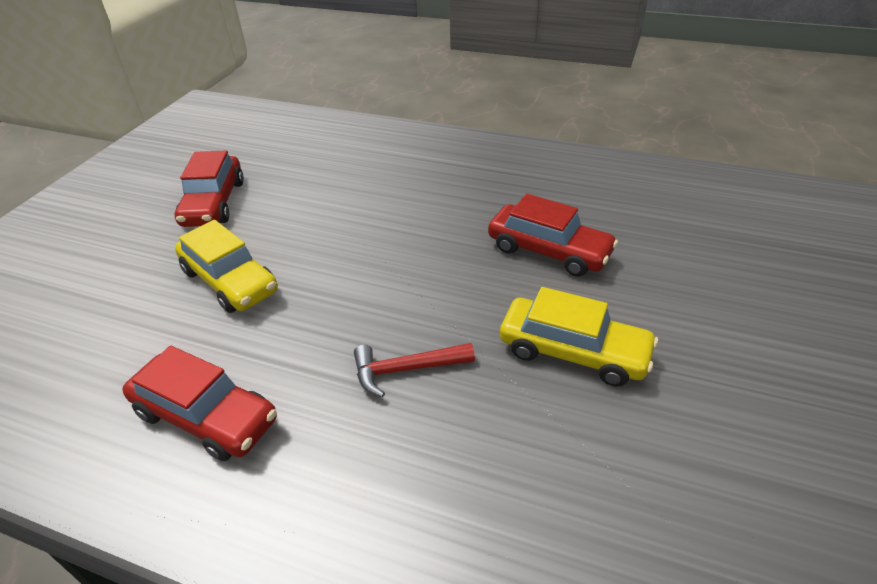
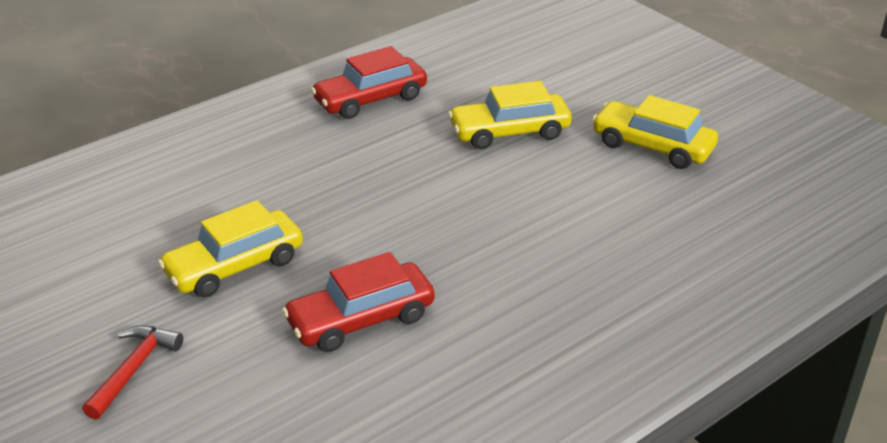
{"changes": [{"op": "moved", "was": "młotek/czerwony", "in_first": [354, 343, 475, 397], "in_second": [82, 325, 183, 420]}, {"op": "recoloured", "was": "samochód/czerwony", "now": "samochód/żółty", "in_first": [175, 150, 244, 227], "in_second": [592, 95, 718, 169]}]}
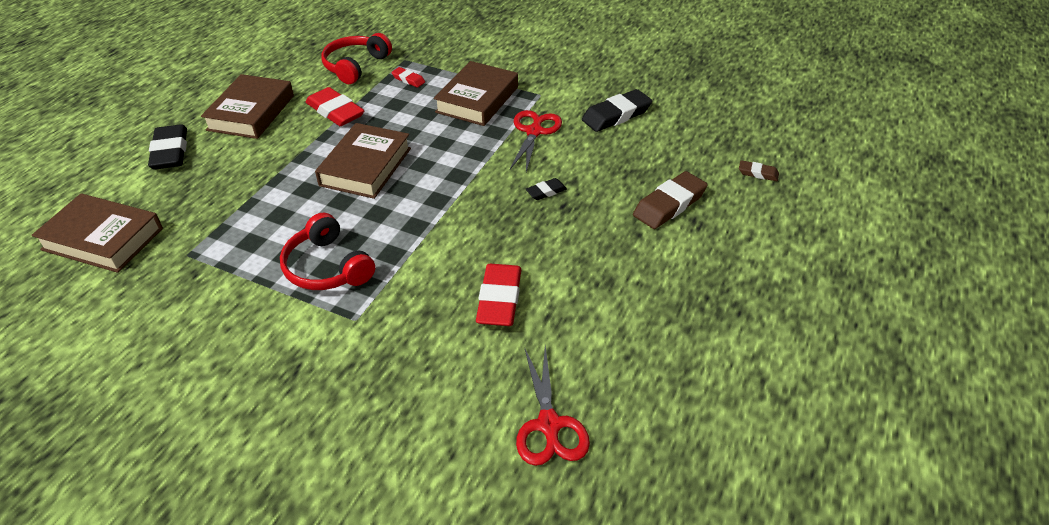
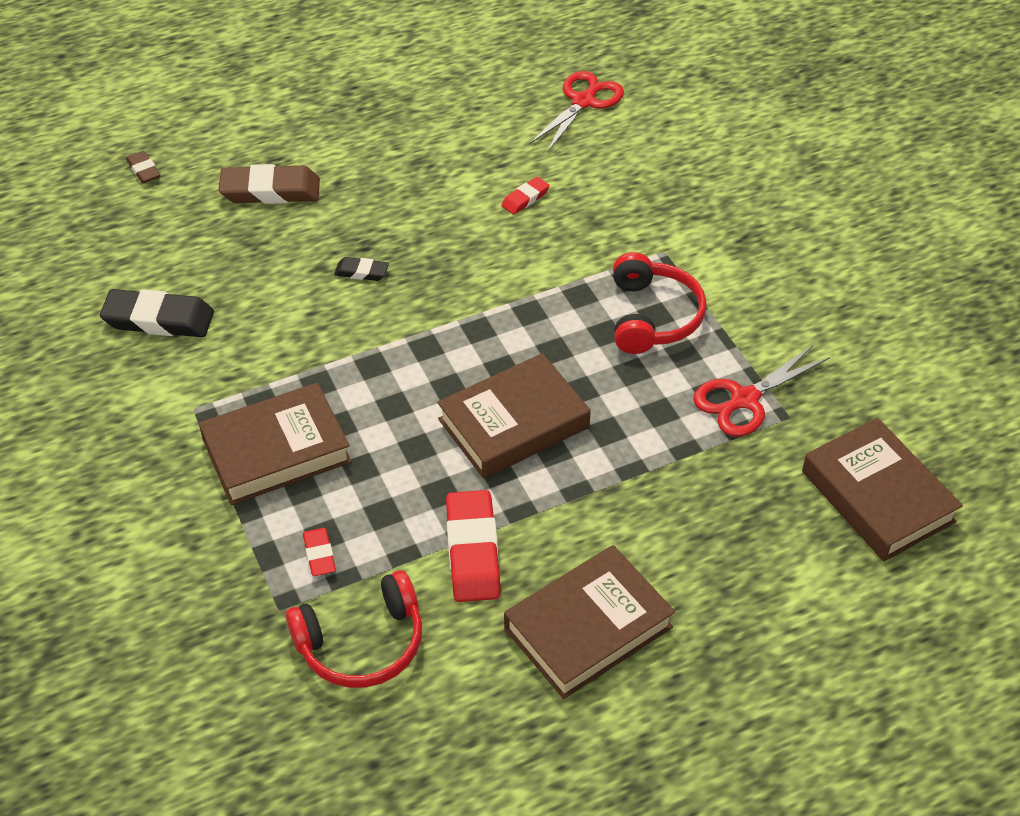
{"changes": [{"op": "removed", "was": "gumka do mazania/czarny", "in_first": [148, 124, 187, 170]}, {"op": "moved", "was": "nożyczki/czerwony", "in_first": [510, 110, 562, 172], "in_second": [693, 345, 830, 437]}, {"op": "resized", "was": "gumka do mazania/czerwony", "in_first": [476, 264, 521, 326], "in_second": [502, 177, 549, 215], "ratio": 0.52}]}
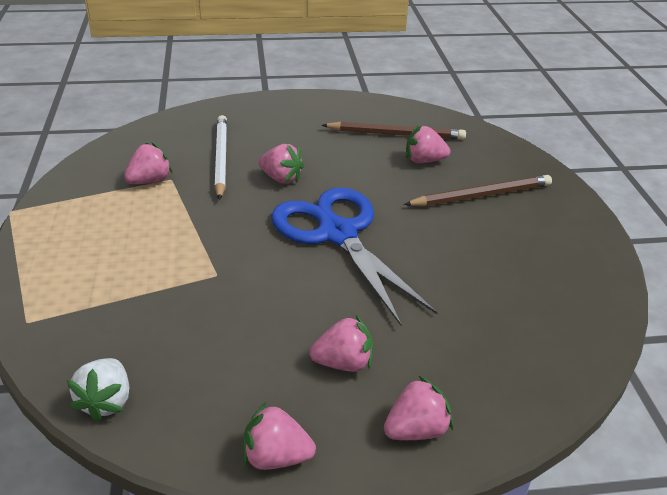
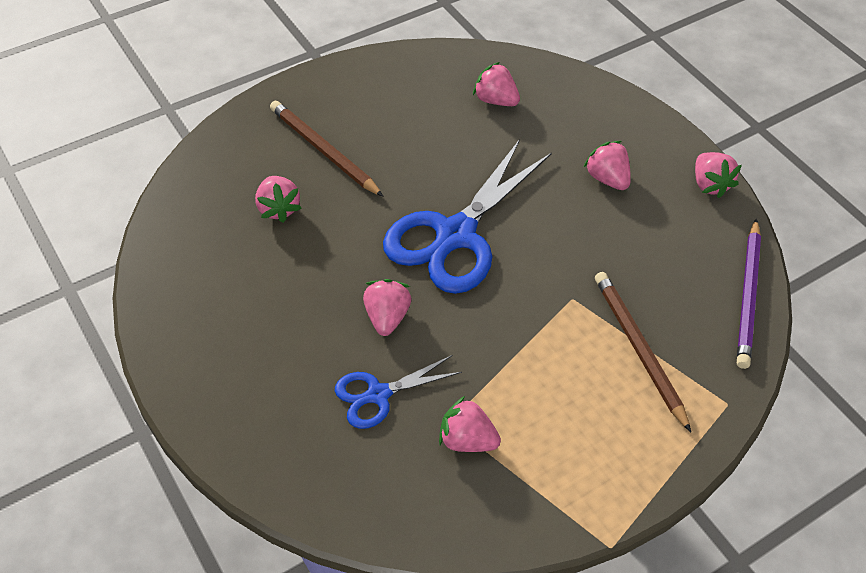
{"changes": [{"op": "moved", "was": "ołówek/brązowy", "in_first": [322, 122, 466, 140], "in_second": [595, 272, 691, 432]}, {"op": "moved", "was": "truskawka/różowy", "in_first": [384, 376, 453, 440], "in_second": [473, 62, 520, 106]}, {"op": "replaced", "was": "truskawka/biały", "now": "ołówek/fioletowy", "in_first": [67, 358, 129, 422], "in_second": [737, 219, 761, 369]}, {"op": "replaced", "was": "ołówek/biały", "now": "nożyczki/niebieski", "in_first": [214, 115, 227, 200], "in_second": [335, 355, 462, 429]}]}
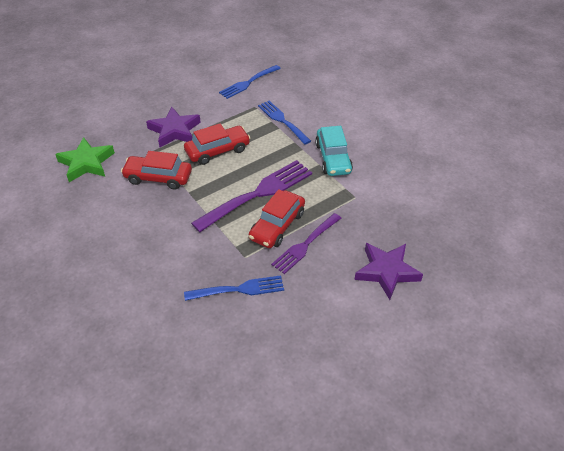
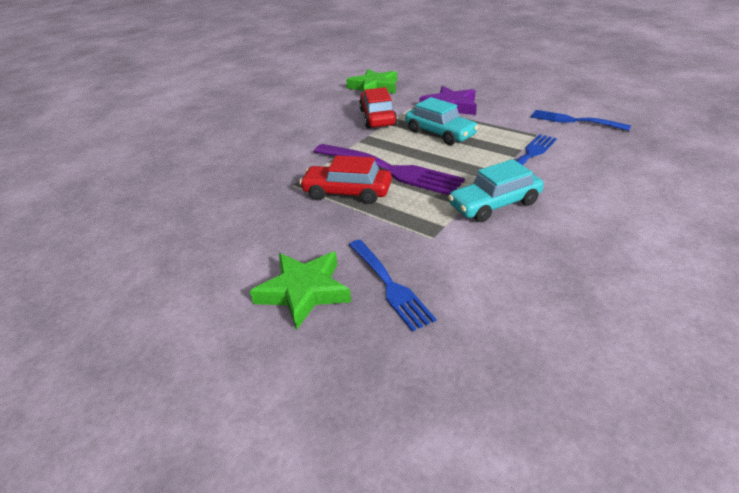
{"changes": [{"op": "removed", "was": "widelec/fioletowy", "in_first": [271, 213, 341, 274]}, {"op": "moved", "was": "widelec/niebieski", "in_first": [184, 275, 284, 301], "in_second": [349, 240, 436, 332]}, {"op": "recoloured", "was": "samochód/czerwony", "now": "samochód/turkusowy", "in_first": [184, 124, 250, 165], "in_second": [405, 97, 479, 145]}, {"op": "recoloured", "was": "gwiazda/fioletowy", "now": "gwiazda/zielony", "in_first": [355, 243, 423, 300], "in_second": [250, 252, 351, 330]}]}
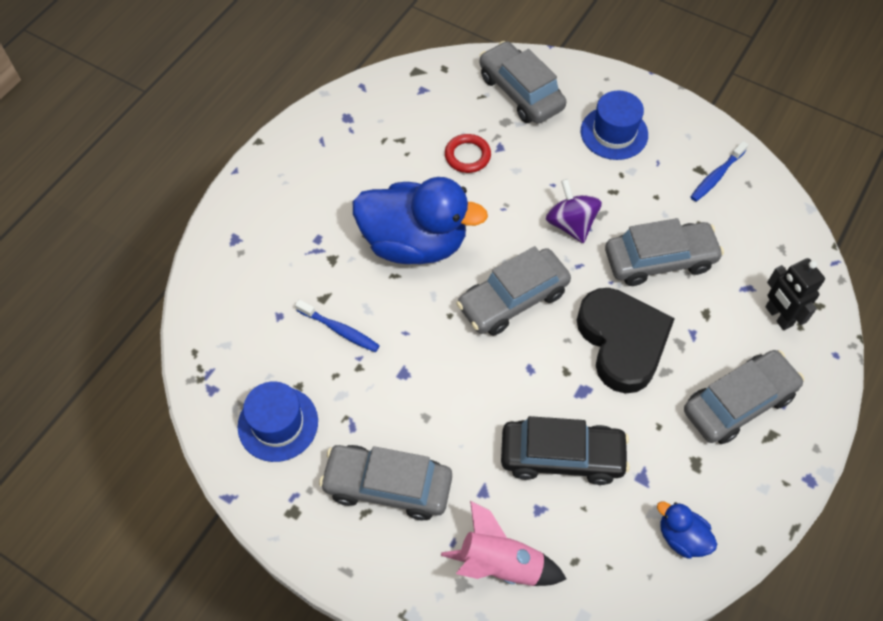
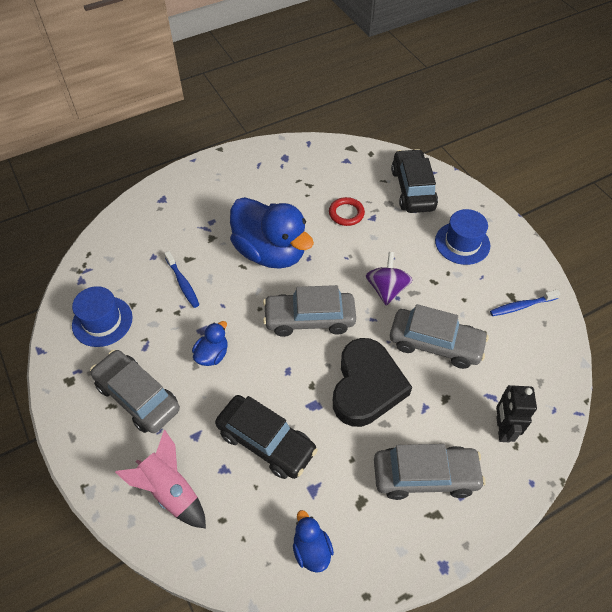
{"changes": [{"op": "added", "now": "kaczka/niebieski", "in_second": [192, 321, 227, 366]}, {"op": "recoloured", "was": "samochód/szary", "now": "samochód/czarny", "in_first": [479, 41, 566, 124], "in_second": [391, 149, 438, 213]}]}
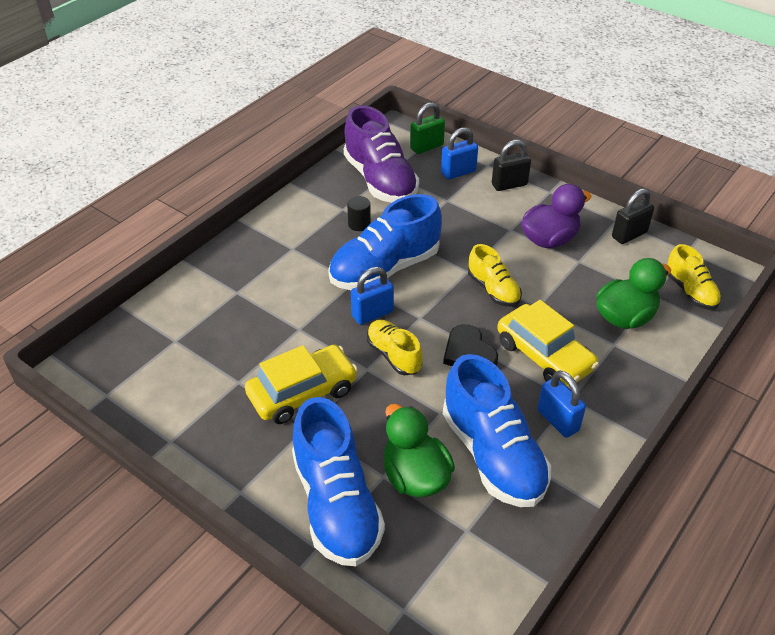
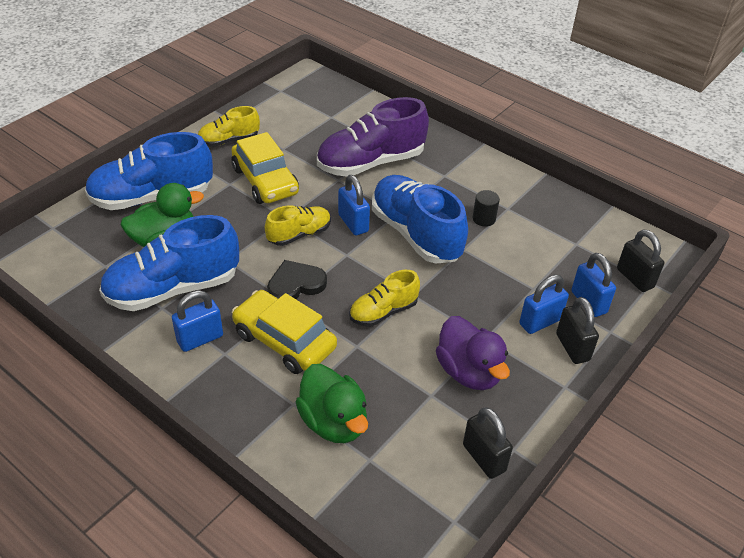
{"changes": [{"op": "added", "now": "kłódka/niebieski", "in_second": [519, 275, 569, 334]}, {"op": "moved", "was": "but/fioletowy", "in_first": [344, 105, 419, 203], "in_second": [317, 97, 429, 177]}, {"op": "moved", "was": "but/żółty", "in_first": [667, 244, 721, 310], "in_second": [198, 106, 260, 147]}, {"op": "recoloured", "was": "kłódka/zielony", "now": "kłódka/czarny", "in_first": [410, 102, 445, 154], "in_second": [617, 229, 664, 292]}, {"op": "turned", "was": "samochód/żółty", "in_first": [497, 300, 599, 387], "in_second": [232, 290, 337, 374], "clockwise": 75}]}
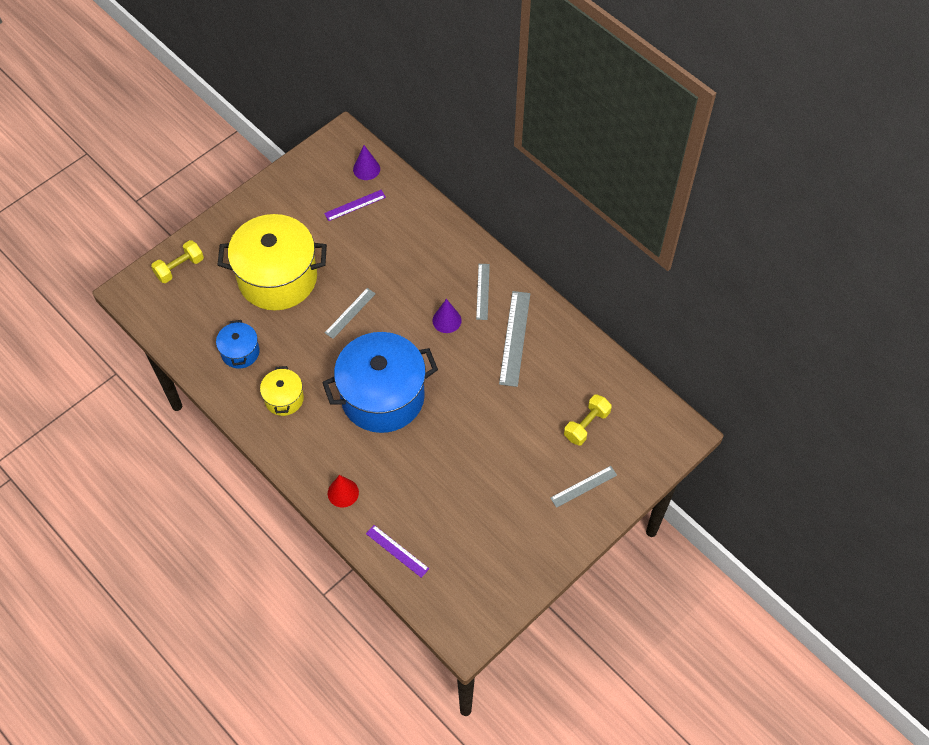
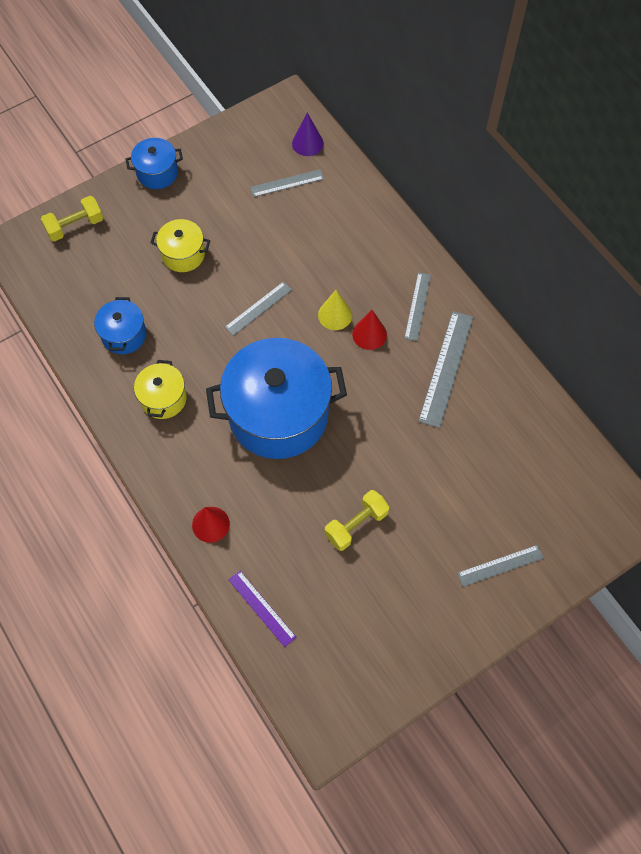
{"changes": [{"op": "added", "now": "garnek/niebieski", "in_second": [126, 138, 183, 189]}, {"op": "added", "now": "stożek/żółty", "in_second": [318, 290, 352, 330]}, {"op": "moved", "was": "hantel/żółty", "in_first": [564, 394, 612, 446], "in_second": [325, 490, 389, 551]}, {"op": "recoloured", "was": "linijka/fioletowy", "now": "linijka/szary", "in_first": [324, 190, 386, 221], "in_second": [250, 169, 324, 197]}, {"op": "recoloured", "was": "stożek/fioletowy", "now": "stożek/czerwony", "in_first": [432, 299, 462, 333], "in_second": [352, 310, 387, 350]}, {"op": "resized", "was": "garnek/żółty", "in_first": [218, 214, 327, 310], "in_second": [151, 219, 210, 272], "ratio": 0.47}]}
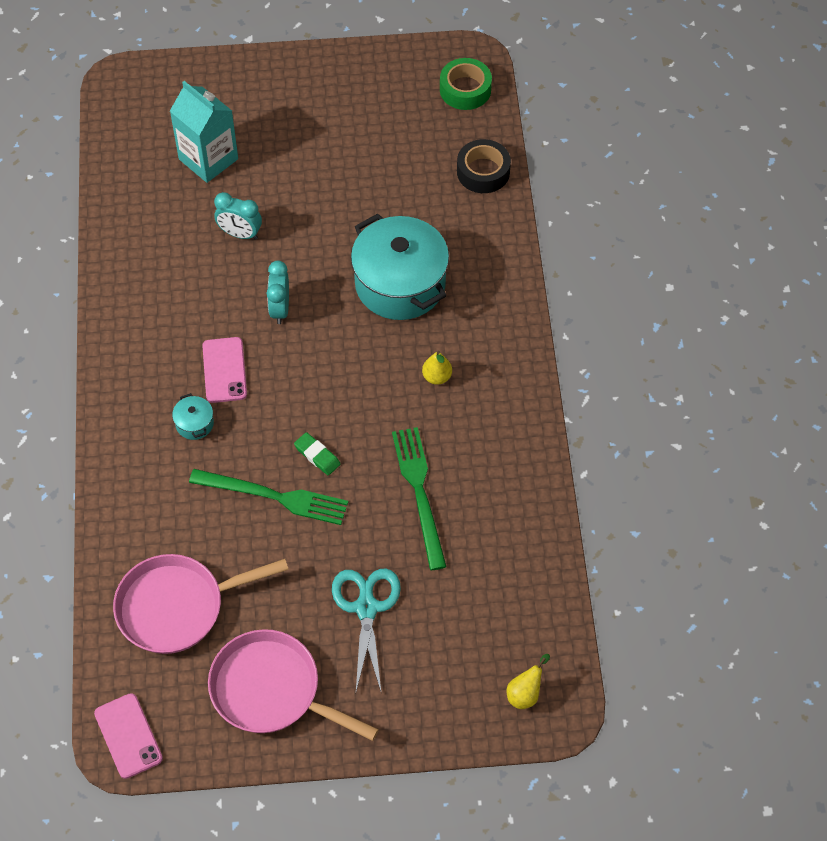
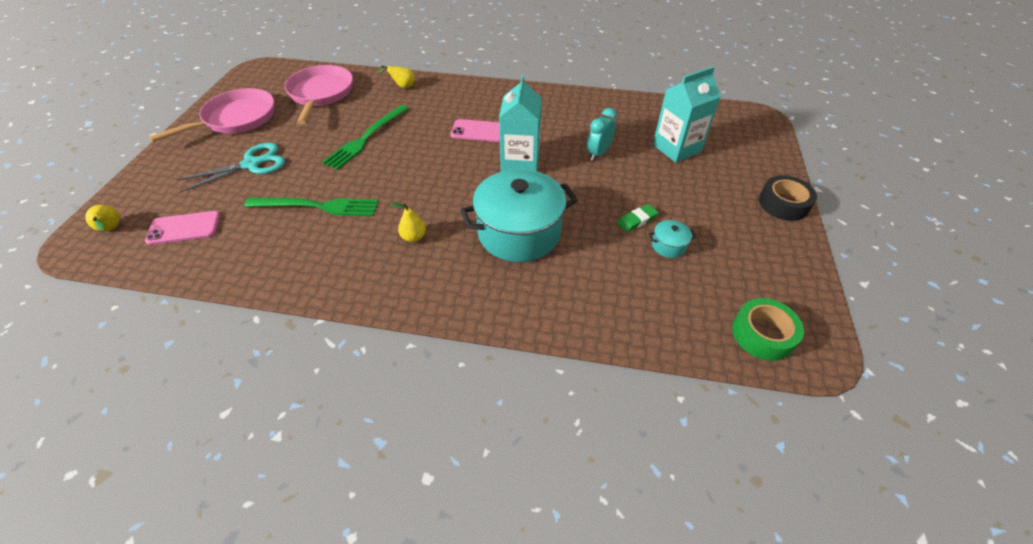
{"changes": [{"op": "added", "now": "gruszka/żółty", "in_second": [376, 65, 415, 88]}, {"op": "moved", "was": "telefon/różowy", "in_first": [94, 693, 163, 779], "in_second": [145, 211, 220, 245]}, {"op": "moved", "was": "garnek/turkusowy", "in_first": [172, 393, 214, 440], "in_second": [648, 220, 696, 258]}, {"op": "moved", "was": "gumka do mazania/zielony", "in_first": [294, 432, 341, 475], "in_second": [617, 204, 659, 232]}, {"op": "moved", "was": "taśma klejąca/czarny", "in_first": [457, 139, 511, 193], "in_second": [759, 175, 817, 221]}, {"op": "replaced", "was": "budzik/turkusowy", "now": "karton mleka/turkusowy", "in_first": [267, 261, 289, 324], "in_second": [499, 75, 542, 172]}, {"op": "turned", "was": "nożyczki/turkusowy", "in_first": [332, 569, 401, 691], "in_second": [177, 143, 285, 192], "clockwise": -45}]}
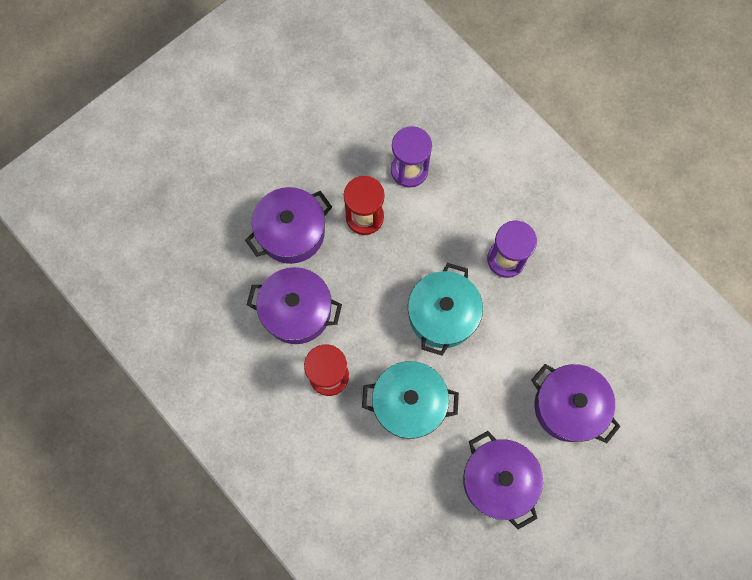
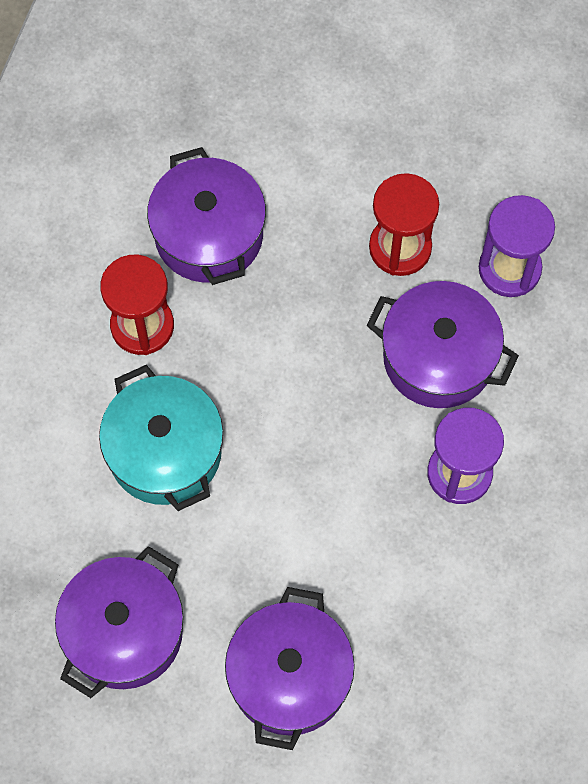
{"changes": [{"op": "removed", "was": "garnek/turkusowy", "in_first": [408, 263, 483, 356]}, {"op": "moved", "was": "garnek/fioletowy", "in_first": [245, 187, 332, 264], "in_second": [366, 281, 519, 408]}]}
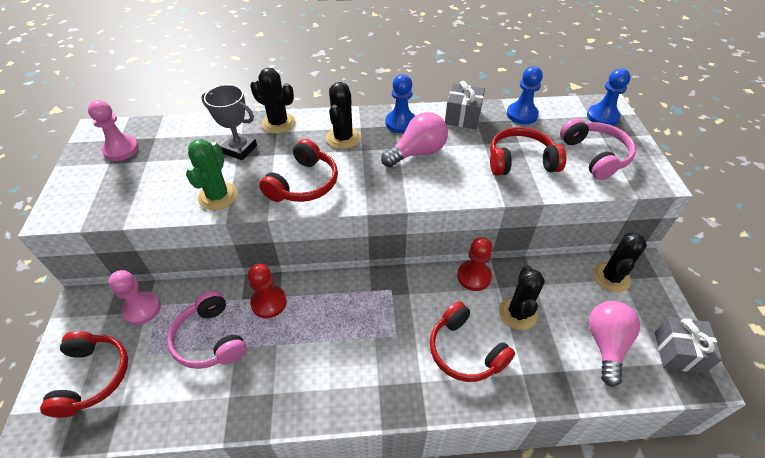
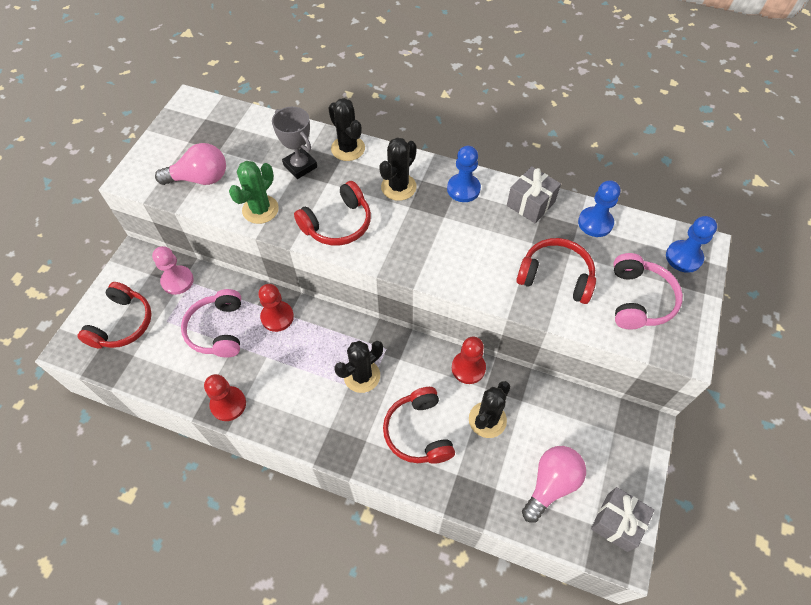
{"changes": [{"op": "removed", "was": "pionek/różowy", "in_first": [88, 100, 139, 161]}, {"op": "added", "now": "pionek/czerwony", "in_second": [204, 374, 246, 421]}, {"op": "moved", "was": "żarówka/różowy", "in_first": [381, 112, 448, 167], "in_second": [155, 143, 226, 185]}, {"op": "moved", "was": "kaktus/czarny", "in_first": [593, 232, 647, 292], "in_second": [335, 341, 383, 393]}]}
